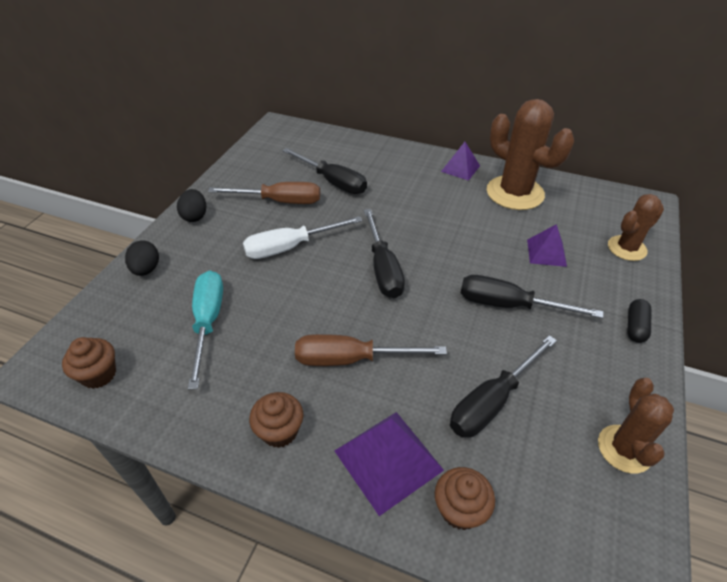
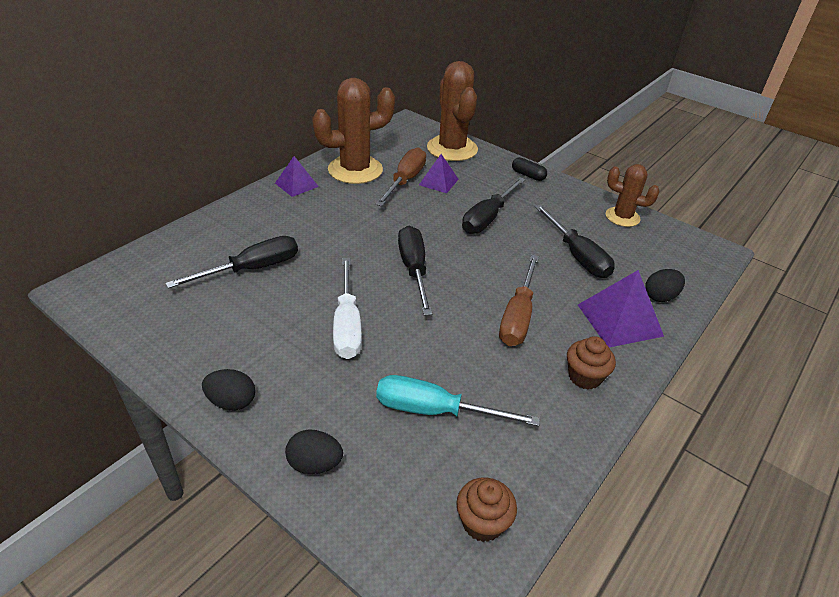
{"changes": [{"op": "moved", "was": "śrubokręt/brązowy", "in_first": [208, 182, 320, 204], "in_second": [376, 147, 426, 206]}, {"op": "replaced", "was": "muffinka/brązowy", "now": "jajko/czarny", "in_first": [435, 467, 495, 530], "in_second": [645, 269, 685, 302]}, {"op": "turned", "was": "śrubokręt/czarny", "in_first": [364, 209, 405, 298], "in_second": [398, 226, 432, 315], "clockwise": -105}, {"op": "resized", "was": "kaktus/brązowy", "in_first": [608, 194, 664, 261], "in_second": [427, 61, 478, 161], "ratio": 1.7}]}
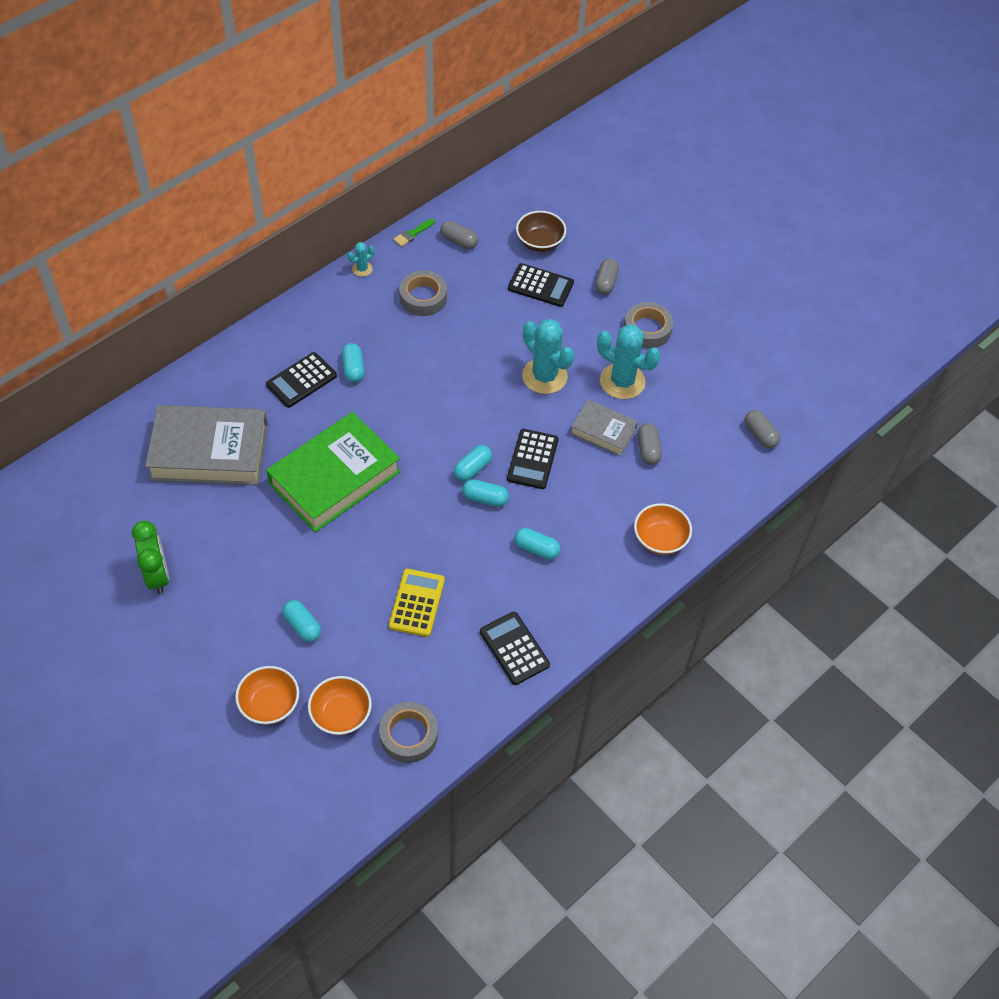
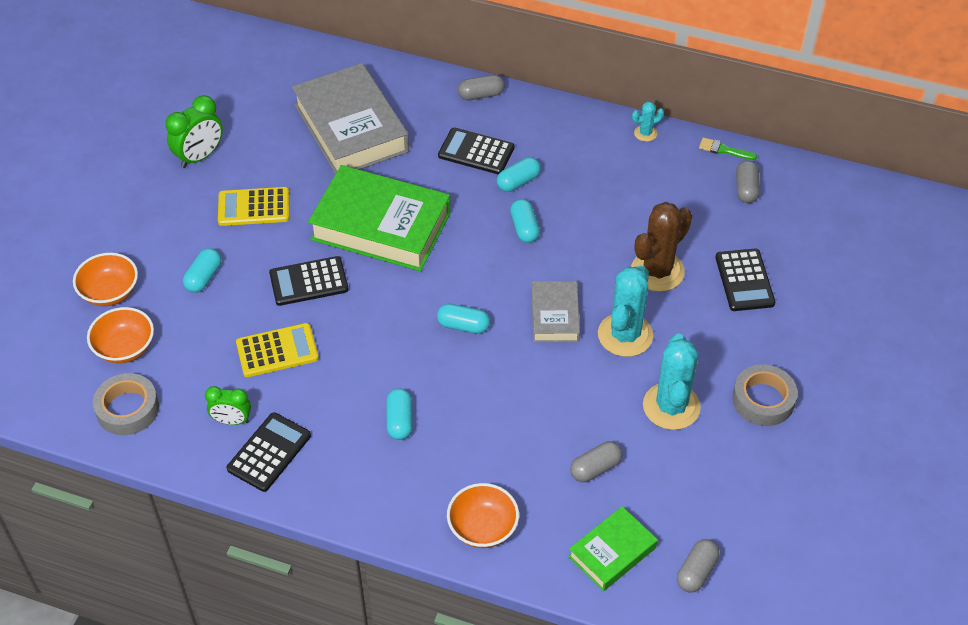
{"changes": [{"op": "removed", "was": "taśma klejąca/szary", "in_first": [399, 270, 447, 316]}, {"op": "removed", "was": "miska/brązowy", "in_first": [516, 211, 566, 252]}, {"op": "added", "now": "budzik/zielony", "in_second": [205, 386, 251, 425]}, {"op": "added", "now": "kalkulator/żółty", "in_second": [218, 187, 289, 226]}, {"op": "added", "now": "książka/zielony", "in_second": [568, 506, 658, 591]}, {"op": "added", "now": "kaktus/brązowy", "in_second": [631, 202, 692, 292]}, {"op": "moved", "was": "kapsułka/turkusowy", "in_first": [462, 479, 509, 507], "in_second": [510, 199, 540, 243]}, {"op": "moved", "was": "kalkulator/czarny", "in_first": [507, 429, 559, 489], "in_second": [269, 256, 349, 306]}, {"op": "moved", "was": "książka/szary", "in_first": [570, 400, 638, 456], "in_second": [532, 281, 580, 342]}, {"op": "moved", "was": "kapsułka/szary", "in_first": [595, 258, 619, 295], "in_second": [458, 75, 505, 100]}, {"op": "turned", "was": "kaktus/turkusowy", "in_first": [348, 242, 374, 277], "in_second": [632, 102, 664, 142], "clockwise": -45}]}
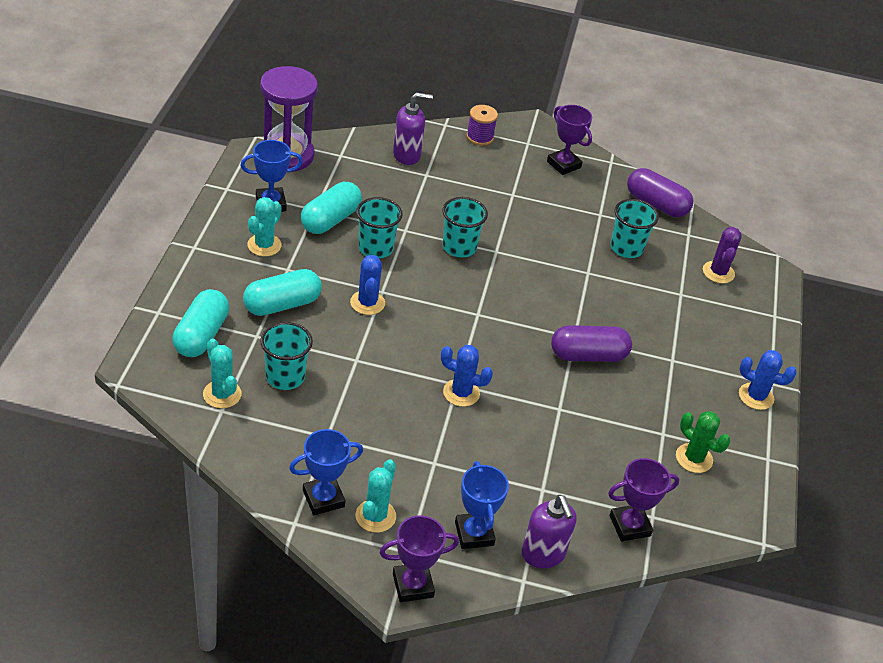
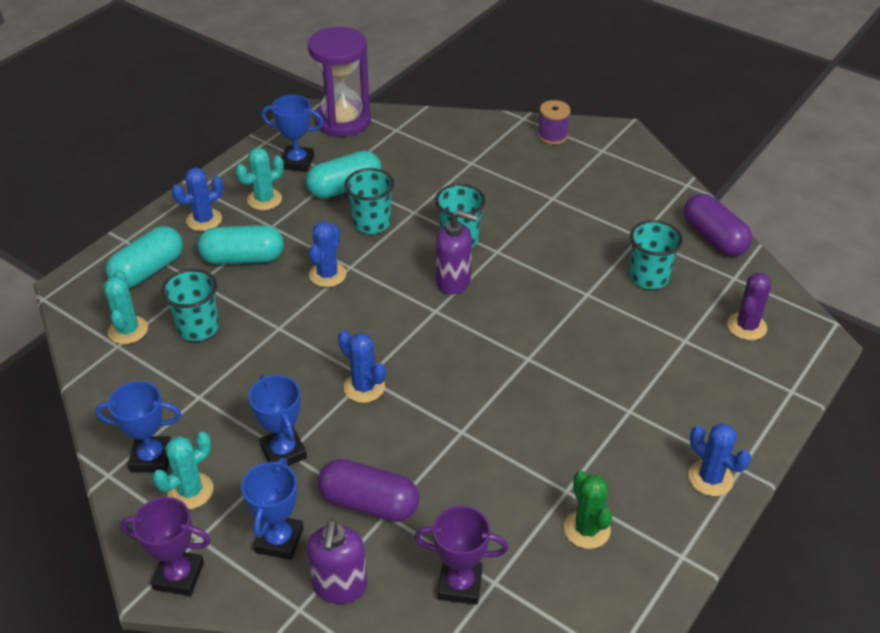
{"changes": [{"op": "removed", "was": "puchar/fioletowy", "in_first": [547, 105, 592, 175]}, {"op": "added", "now": "kaktus/niebieski", "in_second": [172, 168, 223, 231]}, {"op": "added", "now": "puchar/niebieski", "in_second": [248, 375, 307, 466]}, {"op": "moved", "was": "dozownik mydła/fioletowy", "in_first": [393, 92, 433, 165], "in_second": [436, 210, 478, 295]}, {"op": "moved", "was": "kapsułka/fioletowy", "in_first": [551, 325, 632, 362], "in_second": [318, 459, 419, 522]}]}
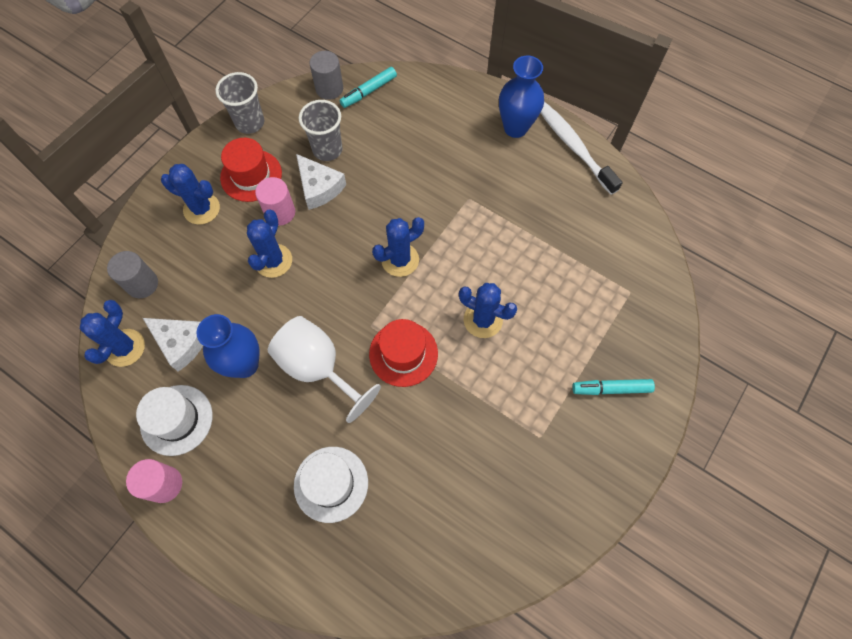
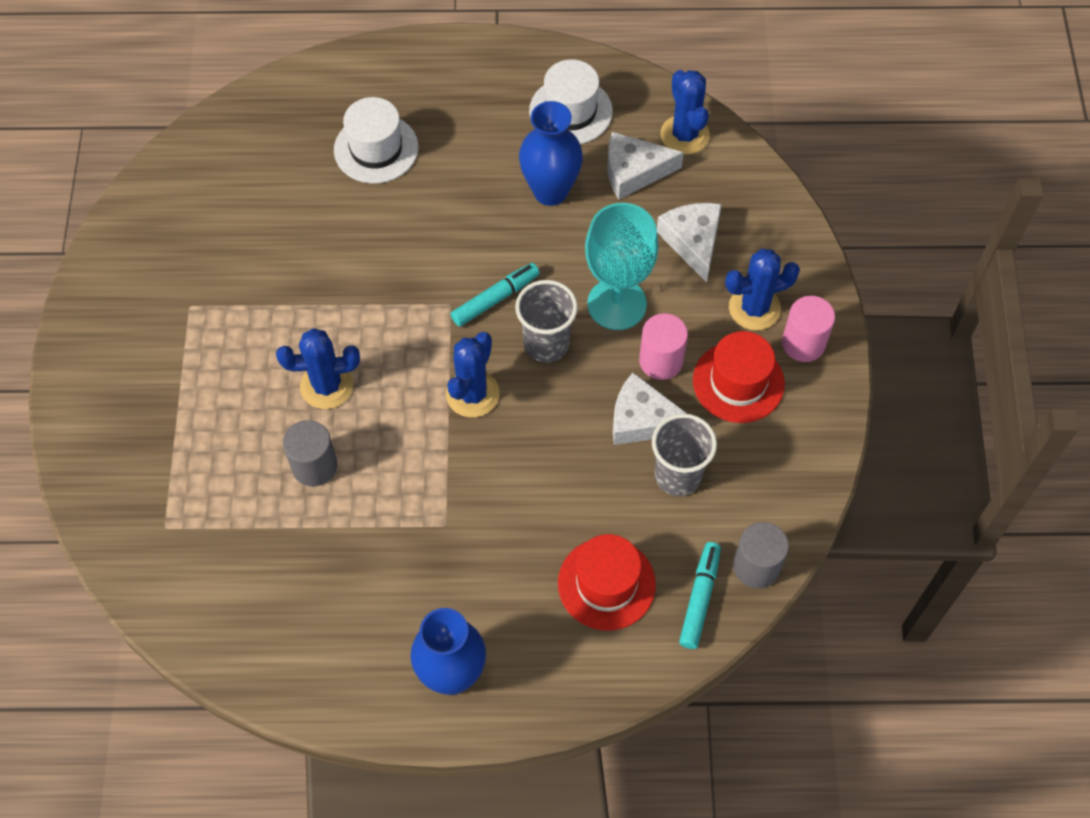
{"changes": [{"op": "removed", "was": "kielich/biały", "in_first": [268, 316, 381, 423]}, {"op": "removed", "was": "szczoteczka do zębów/biały", "in_first": [541, 101, 623, 195]}, {"op": "added", "now": "ser/biały", "in_second": [657, 203, 722, 283]}, {"op": "moved", "was": "walec/szary", "in_first": [107, 251, 158, 298], "in_second": [283, 420, 337, 486]}, {"op": "moved", "was": "walec/różowy", "in_first": [126, 459, 182, 503], "in_second": [782, 296, 835, 362]}, {"op": "moved", "was": "szklanka/szary", "in_first": [215, 72, 264, 134], "in_second": [515, 280, 578, 363]}, {"op": "moved", "was": "kapelusz/czerwony", "in_first": [369, 319, 438, 387], "in_second": [558, 534, 656, 631]}, {"op": "moved", "was": "flamaster/turkusowy", "in_first": [572, 379, 655, 395], "in_second": [451, 263, 540, 327]}, {"op": "replaced", "was": "kaktus/niebieski", "now": "kielich/turkusowy", "in_first": [247, 210, 292, 278], "in_second": [585, 203, 659, 330]}]}
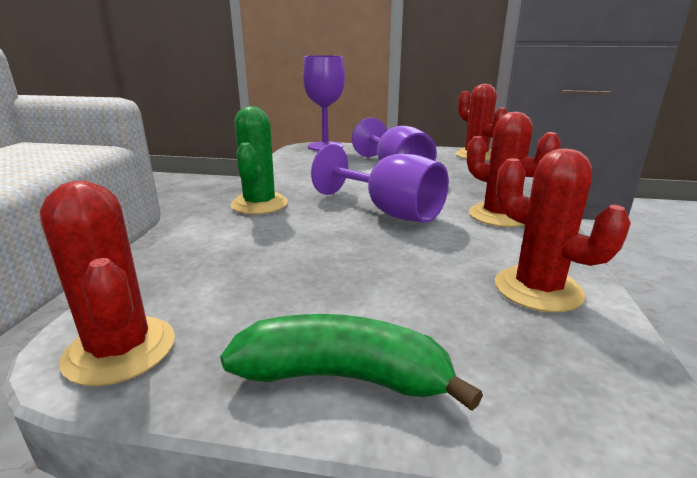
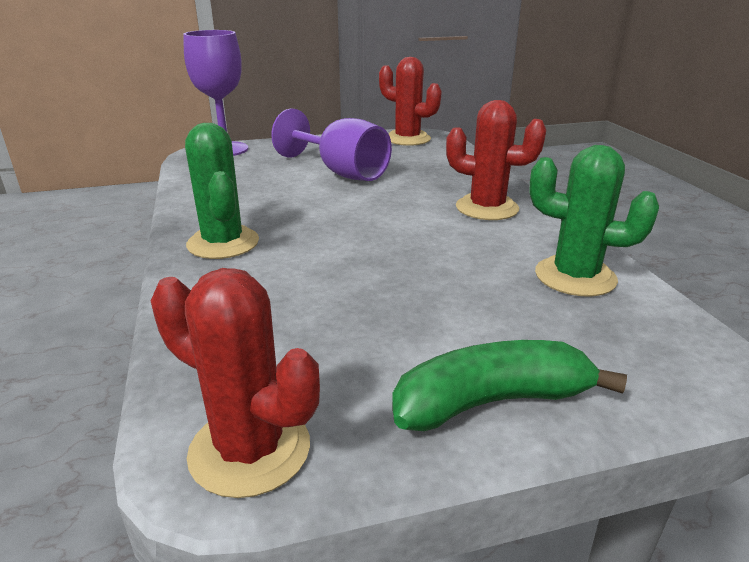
{"changes": [{"op": "removed", "was": "kielich/fioletowy", "in_first": [311, 144, 449, 223]}, {"op": "recoloured", "was": "kaktus/czerwony", "now": "kaktus/zielony", "in_first": [495, 148, 631, 312], "in_second": [529, 145, 659, 297]}]}
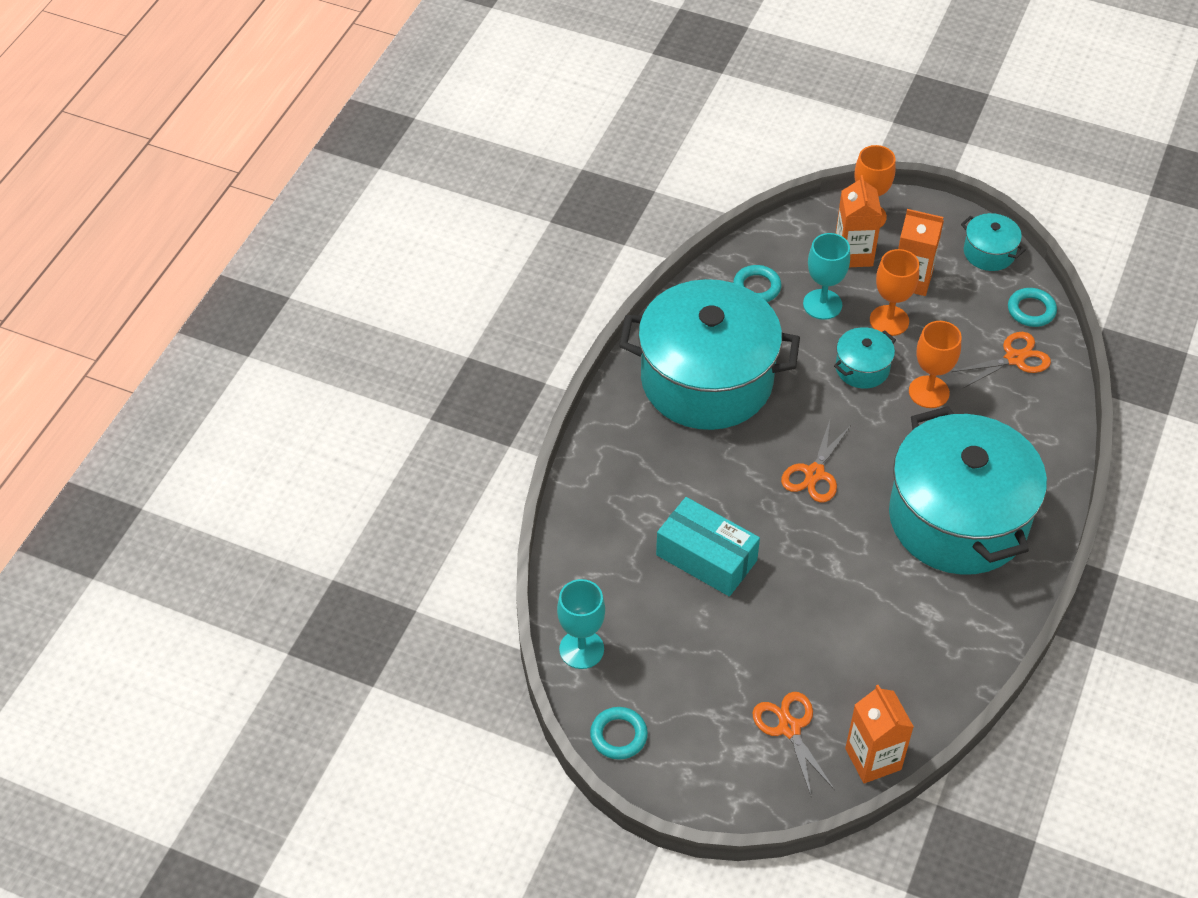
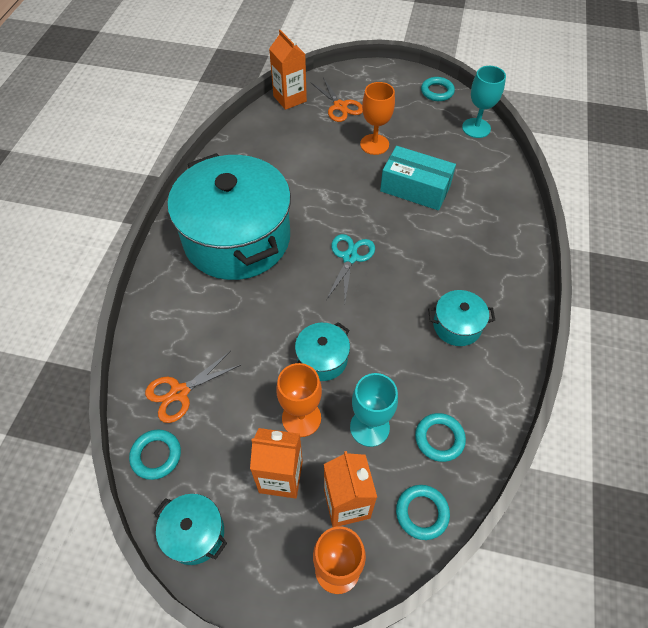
{"changes": [{"op": "added", "now": "pierścień/turkusowy", "in_second": [396, 485, 450, 540]}, {"op": "moved", "was": "kielich/pomarańczowy", "in_first": [909, 321, 962, 408], "in_second": [360, 82, 395, 155]}, {"op": "recoloured", "was": "nożyczki/pomarańczowy", "now": "nożyczki/turkusowy", "in_first": [781, 420, 851, 502], "in_second": [326, 234, 375, 301]}, {"op": "resized", "was": "garnek/turkusowy", "in_first": [619, 279, 800, 430], "in_second": [428, 290, 495, 346], "ratio": 0.41}]}
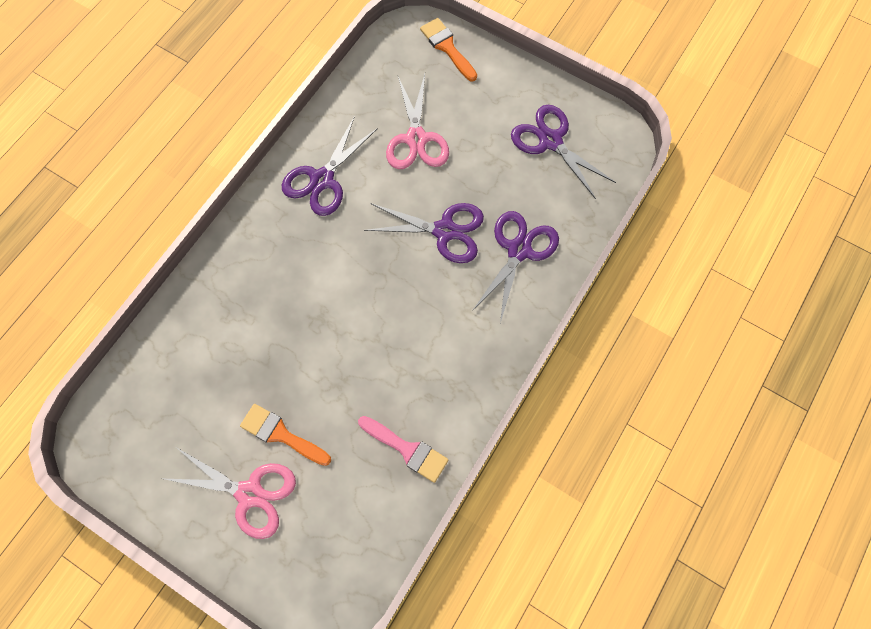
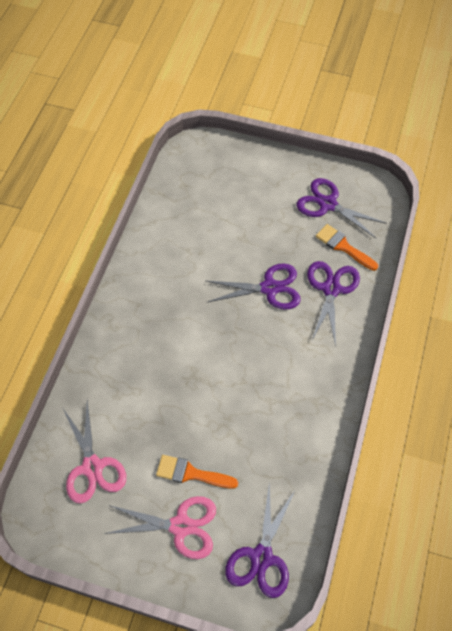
{"changes": [{"op": "removed", "was": "pędzel/różowy", "in_first": [358, 416, 449, 483]}, {"op": "moved", "was": "nożyczki/fioletowy", "in_first": [282, 116, 378, 216], "in_second": [225, 482, 296, 598]}, {"op": "moved", "was": "nożyczki/różowy", "in_first": [386, 74, 449, 169], "in_second": [62, 401, 126, 504]}, {"op": "moved", "was": "pędzel/pomarańczowy", "in_first": [420, 18, 477, 82], "in_second": [316, 224, 378, 271]}]}
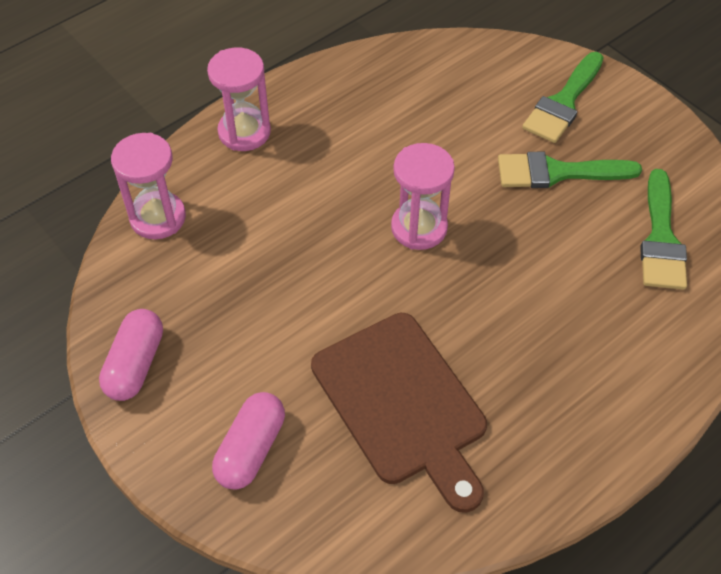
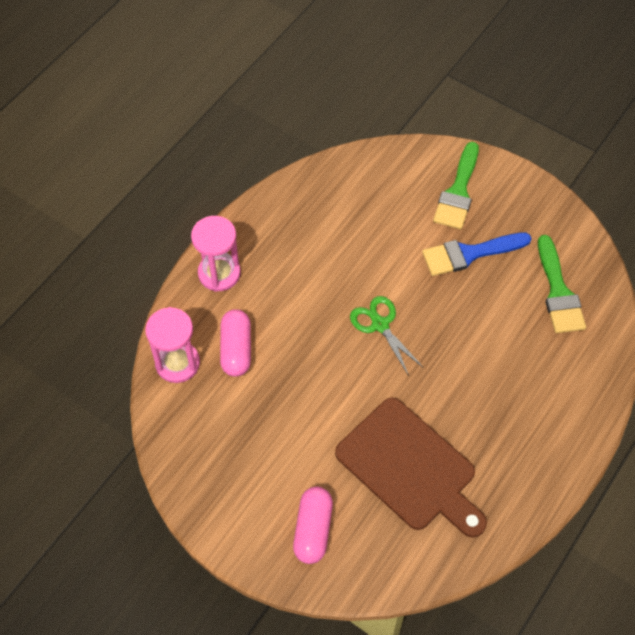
{"changes": [{"op": "moved", "was": "kapsułka/różowy", "in_first": [99, 309, 163, 401], "in_second": [220, 309, 251, 377]}, {"op": "replaced", "was": "klepsydra/różowy", "now": "nożyczki/zielony", "in_first": [391, 143, 455, 250], "in_second": [350, 296, 424, 376]}, {"op": "recoloured", "was": "pędzel/zielony", "now": "pędzel/niebieski", "in_first": [498, 152, 642, 188], "in_second": [422, 232, 532, 276]}]}
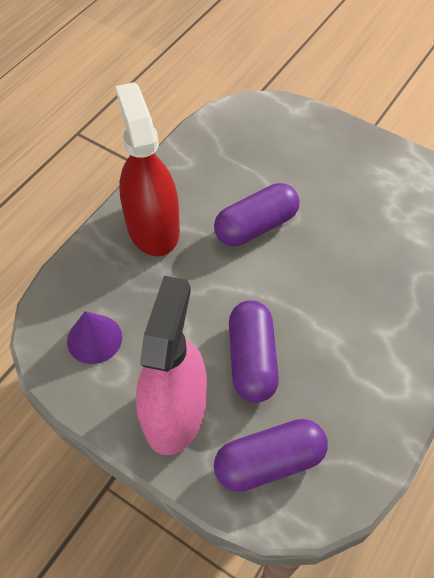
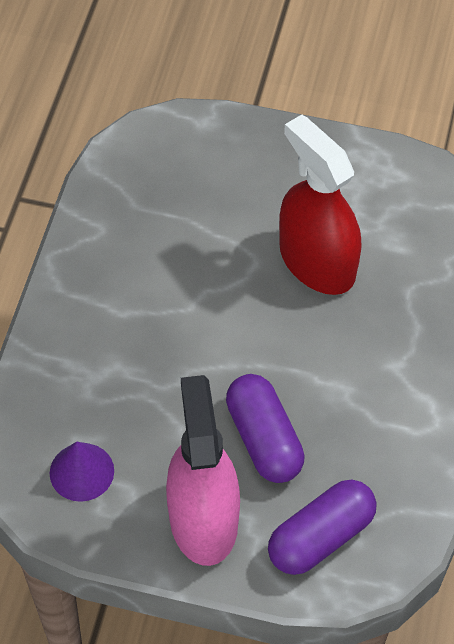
{"changes": [{"op": "removed", "was": "kapsułka/fioletowy", "in_first": [214, 183, 300, 246]}, {"op": "moved", "was": "spryskiwacz/czerwony", "in_first": [116, 82, 180, 256], "in_second": [279, 114, 362, 295]}]}
